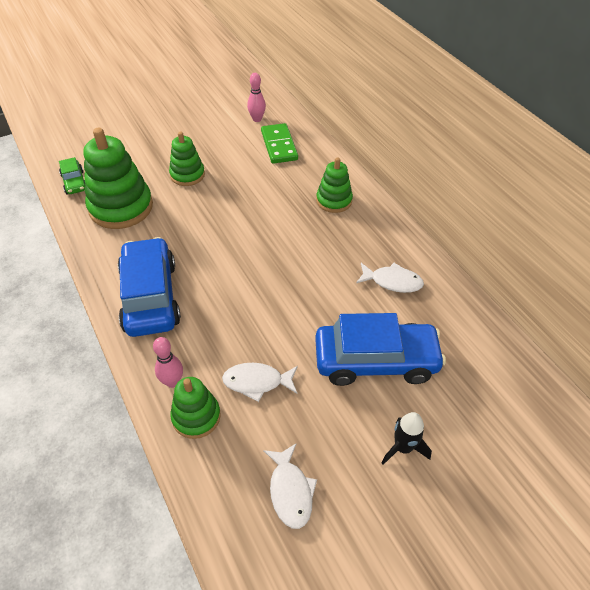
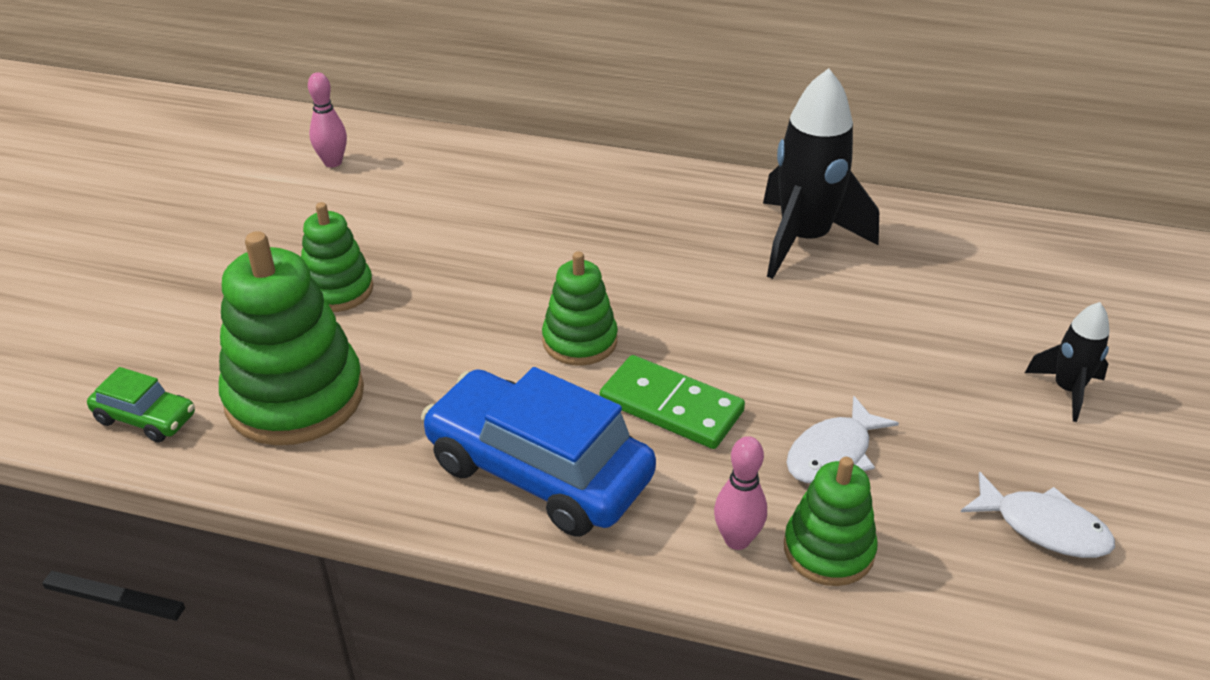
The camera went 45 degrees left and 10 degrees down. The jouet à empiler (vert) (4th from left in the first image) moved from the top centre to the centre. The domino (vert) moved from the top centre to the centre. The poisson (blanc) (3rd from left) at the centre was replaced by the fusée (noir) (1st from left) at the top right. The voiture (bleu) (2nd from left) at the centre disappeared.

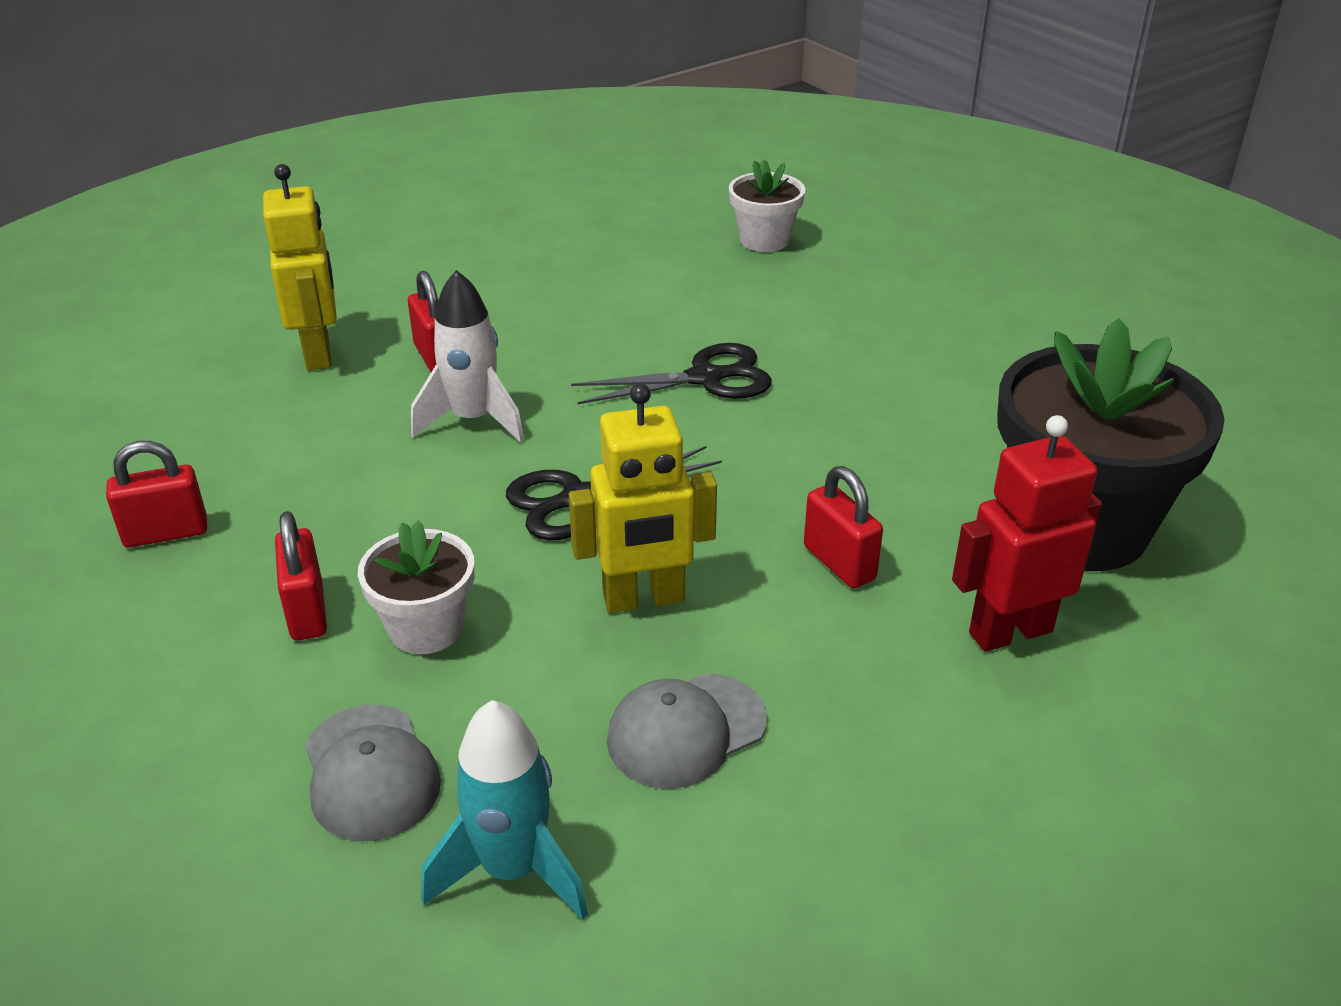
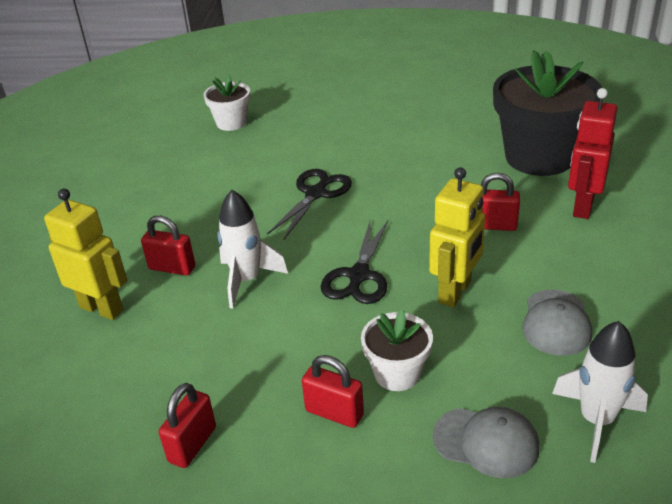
The camera went 45 degrees left and 0 degrees up. The fusée (turquoise) at the bottom centre became the fusée (blanc) (2nd from left) at the bottom right.

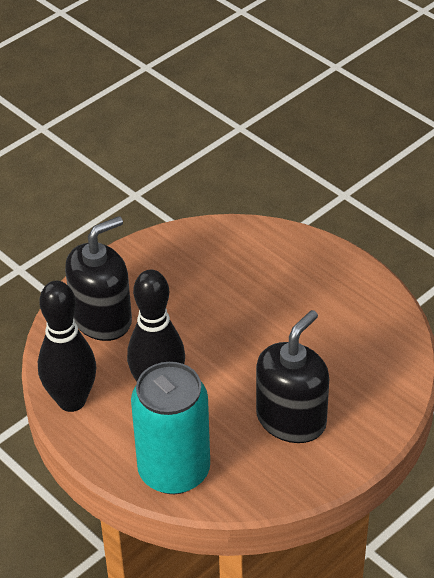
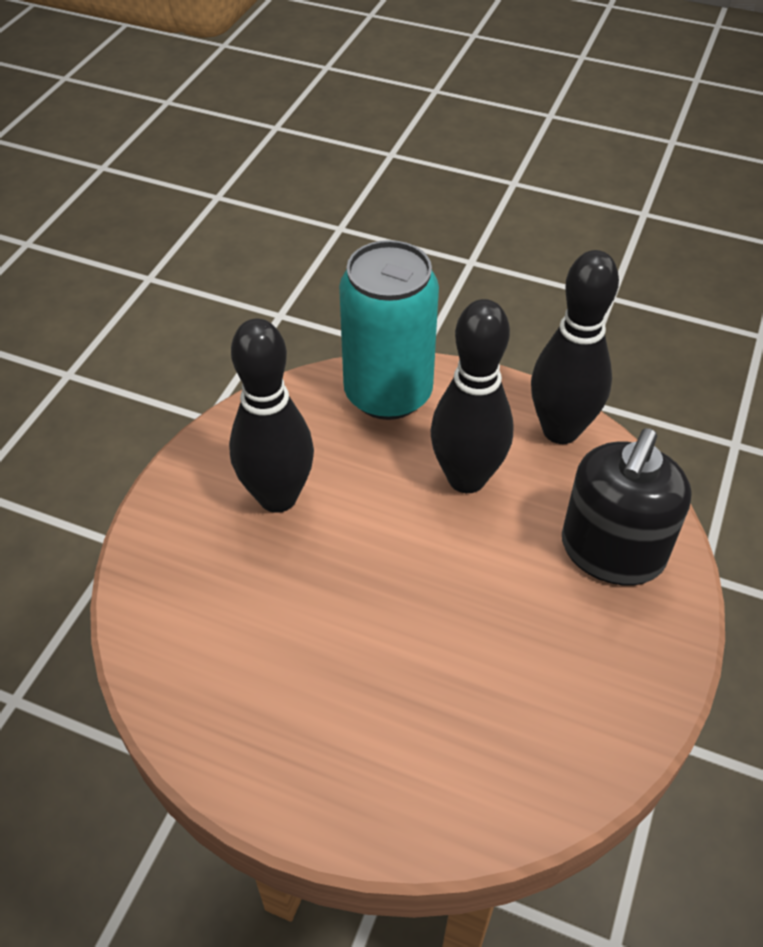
The camera went 155 degrees right and 5 degrees up. The distributeur de savon (noir) (2nd from left) at the middle right was replaced by the quille (noir) (1st from left) at the centre.

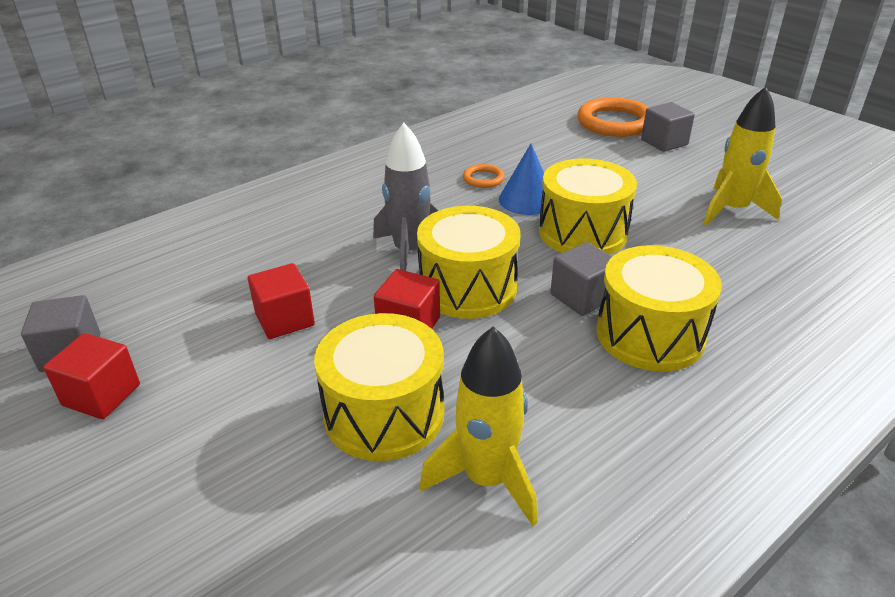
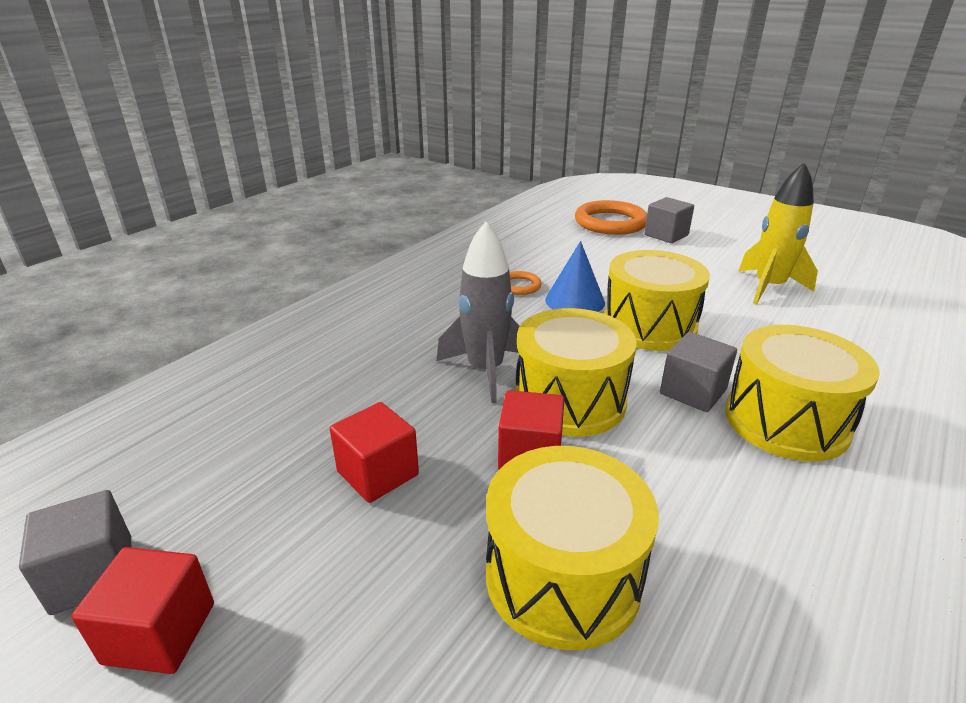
The camera went 15 degrees left and 5 degrees down. The fusée (jaune) (1st from left) at the bottom centre disappeared.

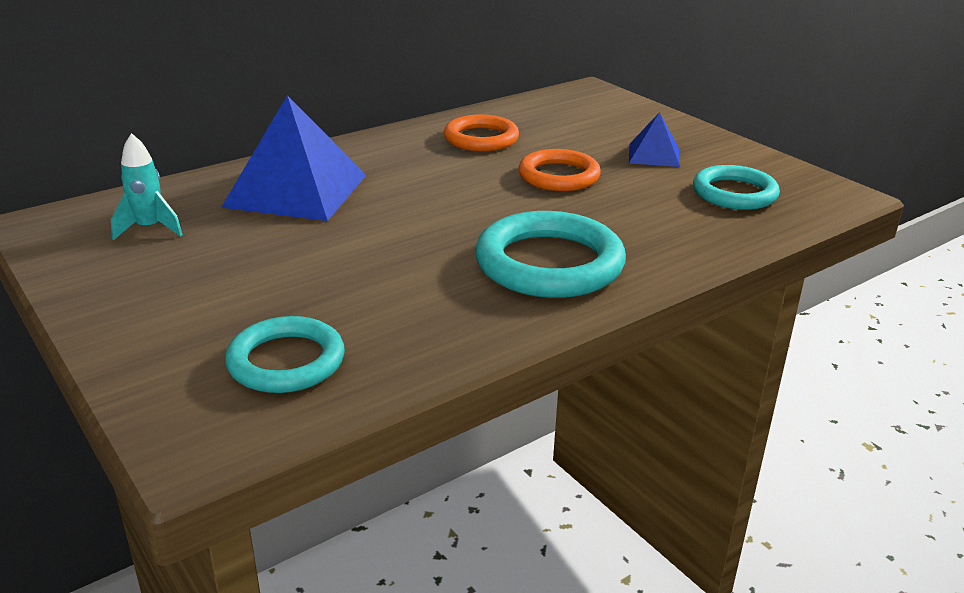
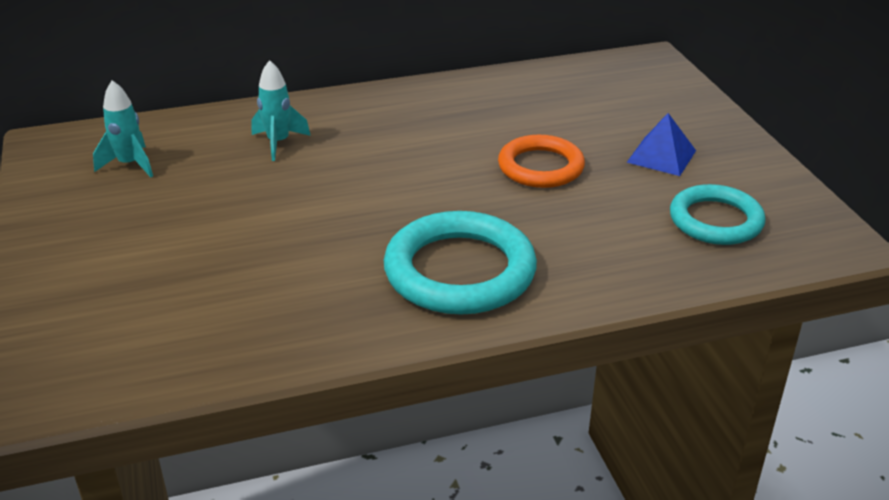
The camera went 20 degrees right and 5 degrees up. The pyramide (bleu) (1st from left) at the top left was replaced by the fusée (turquoise) (2nd from left) at the top left. The anneau (turquoise) (1st from left) at the middle left disappeared. The anneau (orange) (1st from left) at the top centre disappeared.

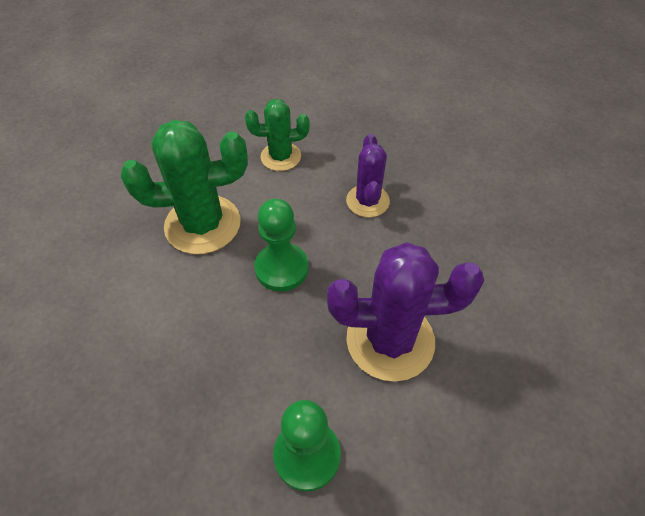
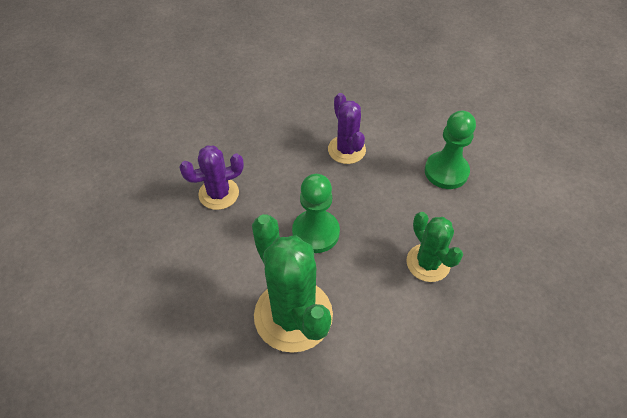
The camera went 110 degrees left and 0 degrees up. The cactus (violet) (2nd from left) at the centre changed to 0.59 times the size. The cactus (vert) (2nd from left) moved from the top centre to the middle right.

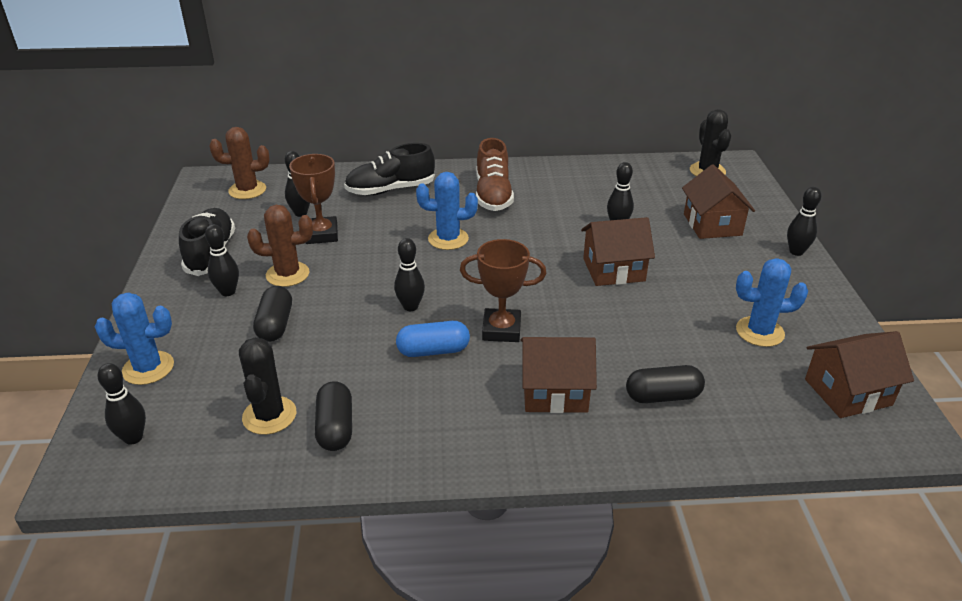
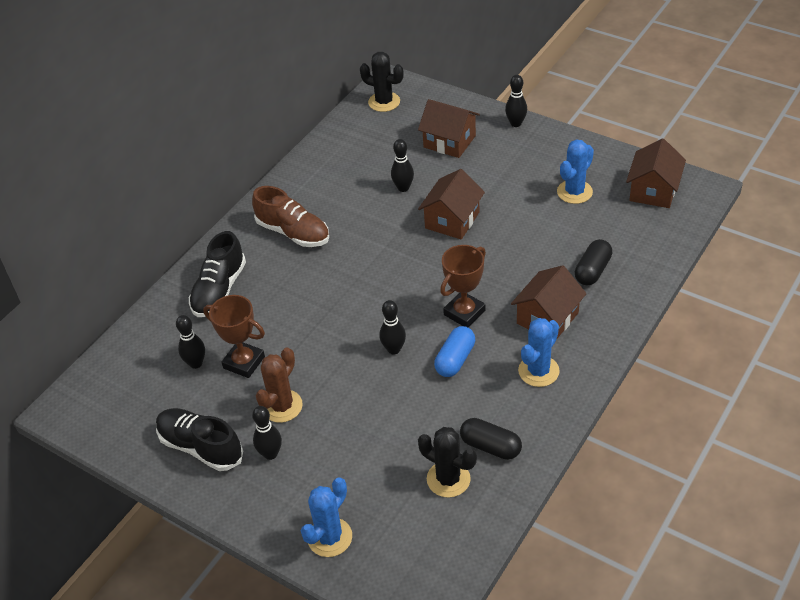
The camera went 50 degrees left and 10 degrees up. The cactus (bleu) (2nd from left) moved from the centre to the middle right. The quille (noir) (1st from left) at the bottom left disappeared. The cactus (marron) (1st from left) at the top left disappeared. The gélule (noir) (1st from left) at the middle left disappeared.

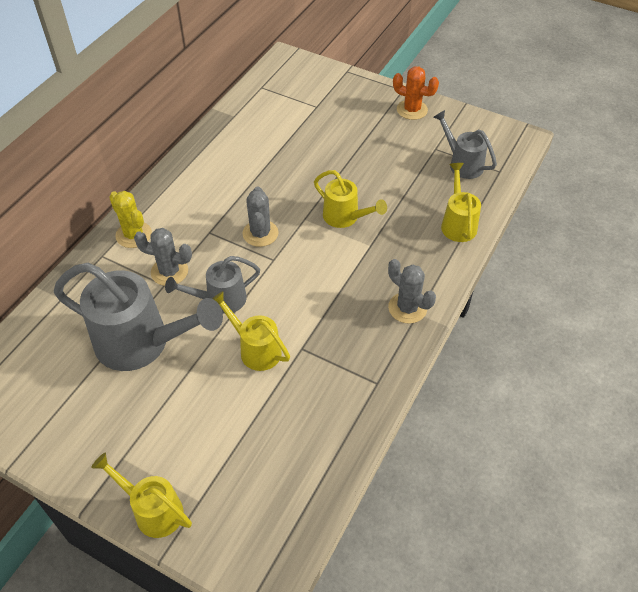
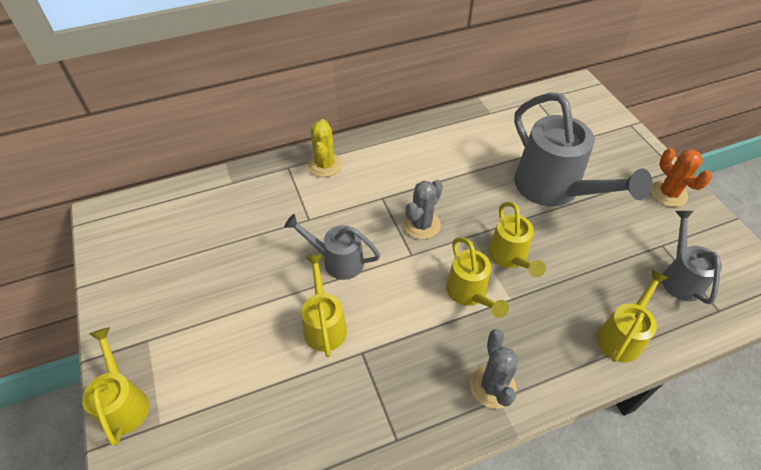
The camera went 40 degrees right and 0 degrees up. The arrosoir (jaune) (3rd from left) at the centre appeared. The arrosoir (gris) (1st from left in the first image) moved from the middle left to the top right. The cactus (gris) (1st from left) at the middle left disappeared.

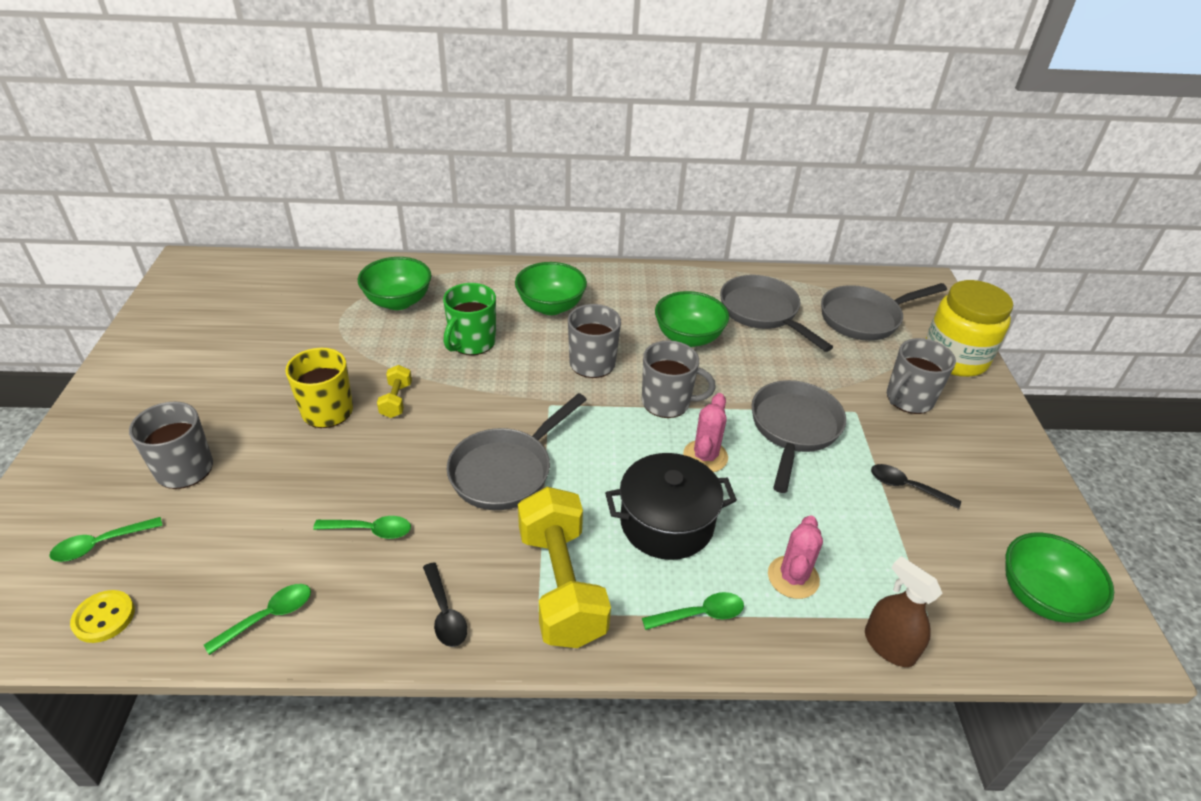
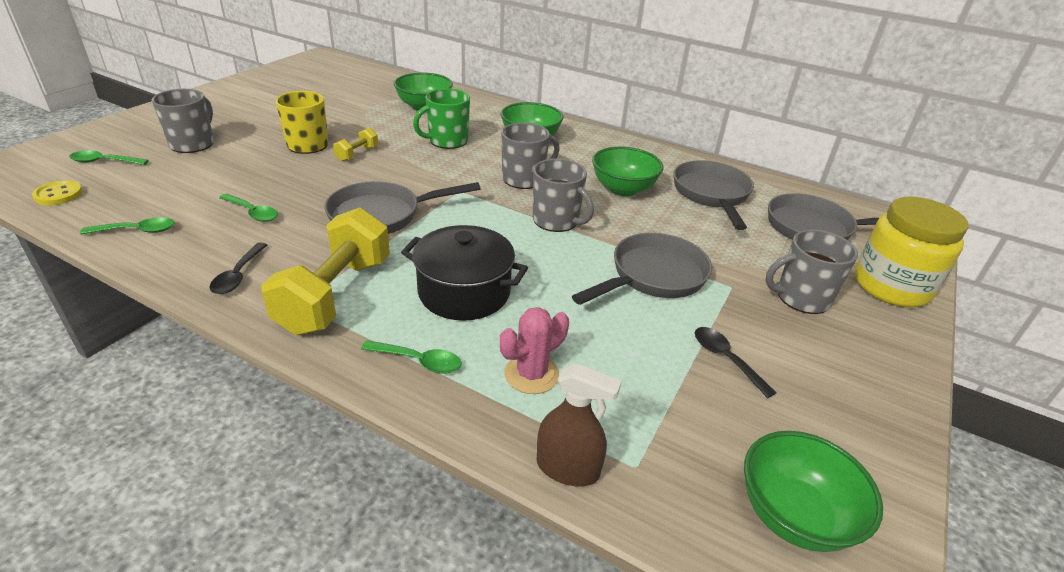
The camera went 30 degrees right and 5 degrees down. The vaporisateur (marron) at the bottom right turned 120 degrees clockwise. The cactus (rose) (1st from left) at the centre disappeared.

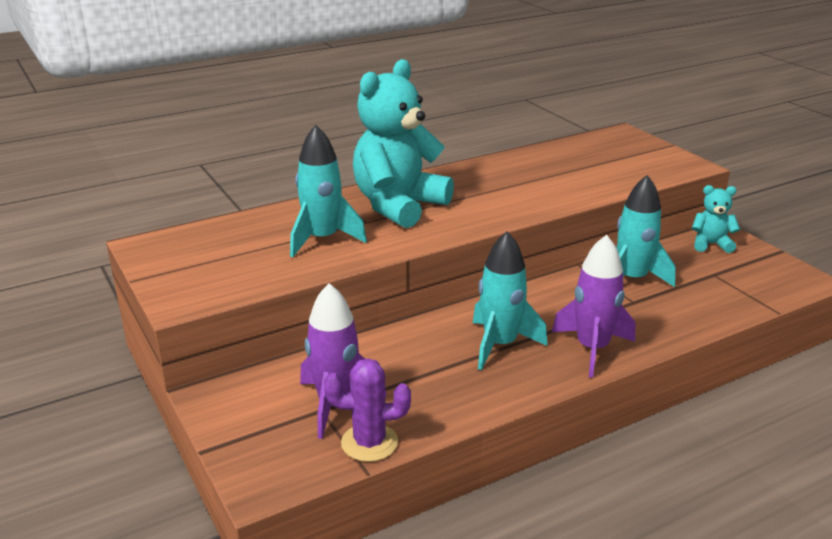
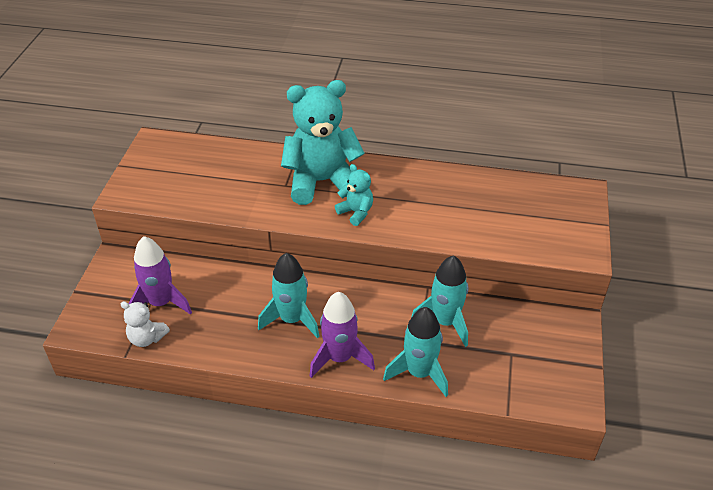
The camera went 40 degrees right and 15 degrees up. The cactus (violet) at the bottom centre was replaced by the ours en peluche (blanc) at the middle left. The ours en peluche (turquoise) (2nd from left) moved from the middle right to the centre. The fusée (turquoise) (1st from left in the first image) moved from the centre to the bottom centre.

